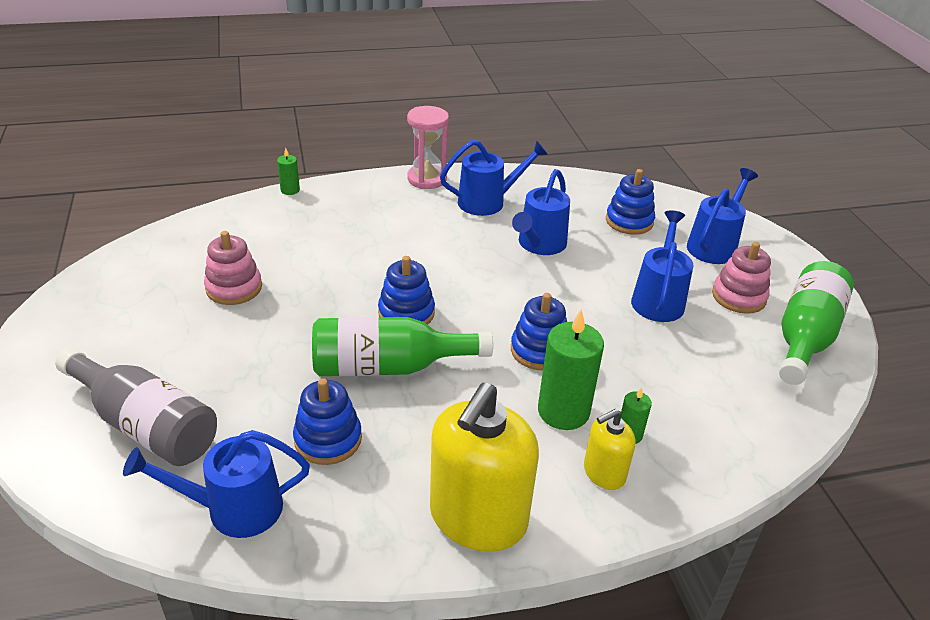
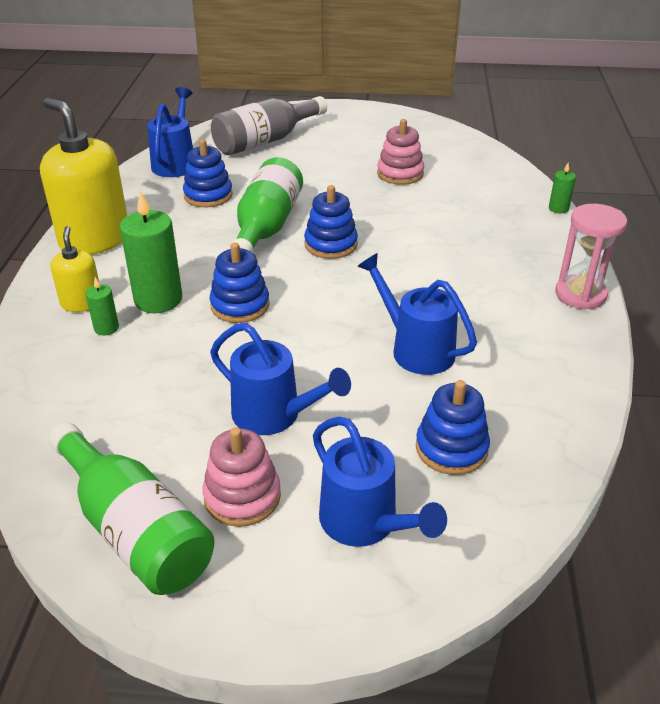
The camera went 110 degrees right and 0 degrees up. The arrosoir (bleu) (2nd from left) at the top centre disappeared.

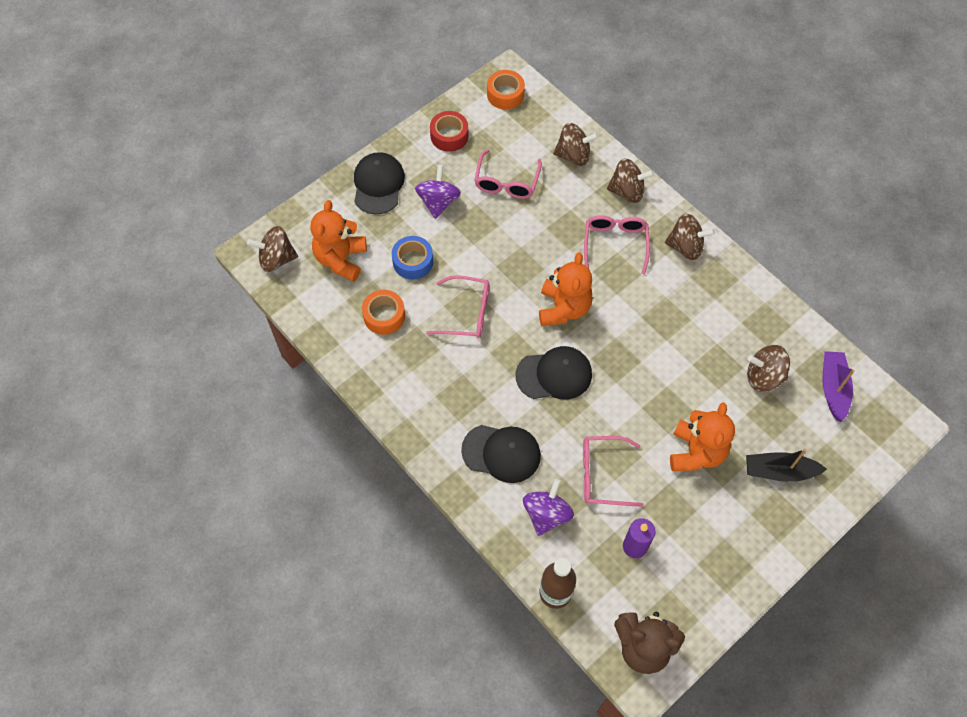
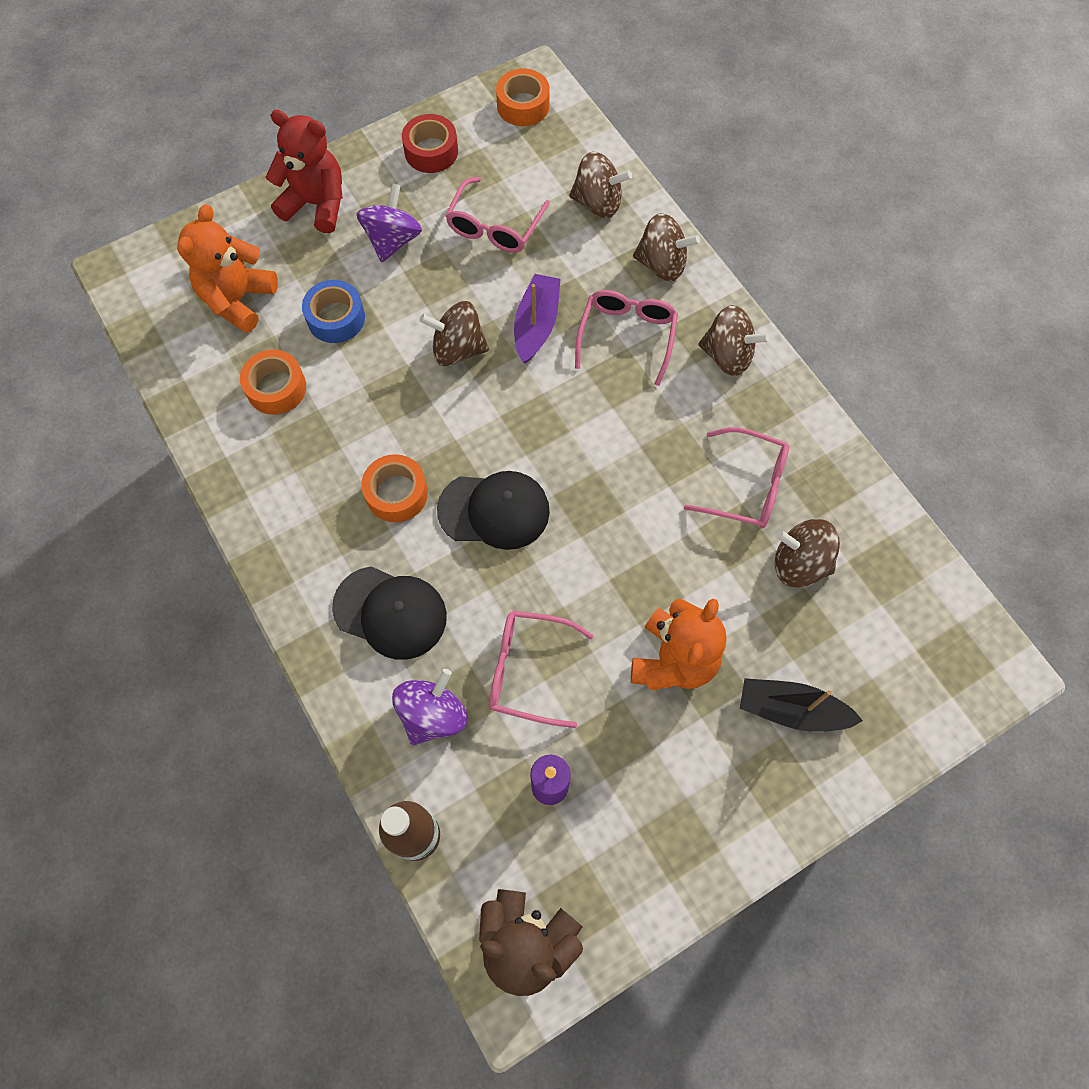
The camera went 10 degrees right and 5 degrees up. The casquette (noir) (1st from left) at the top centre was replaced by the ours en peluche (rouge) at the top left. The ruban adhésif (orange) (2nd from left) at the centre appeared. The toupie (marron) (1st from left) moved from the middle left to the top centre. The bateau (violet) moved from the middle right to the top centre. The lunettes (rose) (1st from left in the first image) moved from the centre to the middle right. The ours en peluche (orange) (2nd from left) at the centre disappeared.

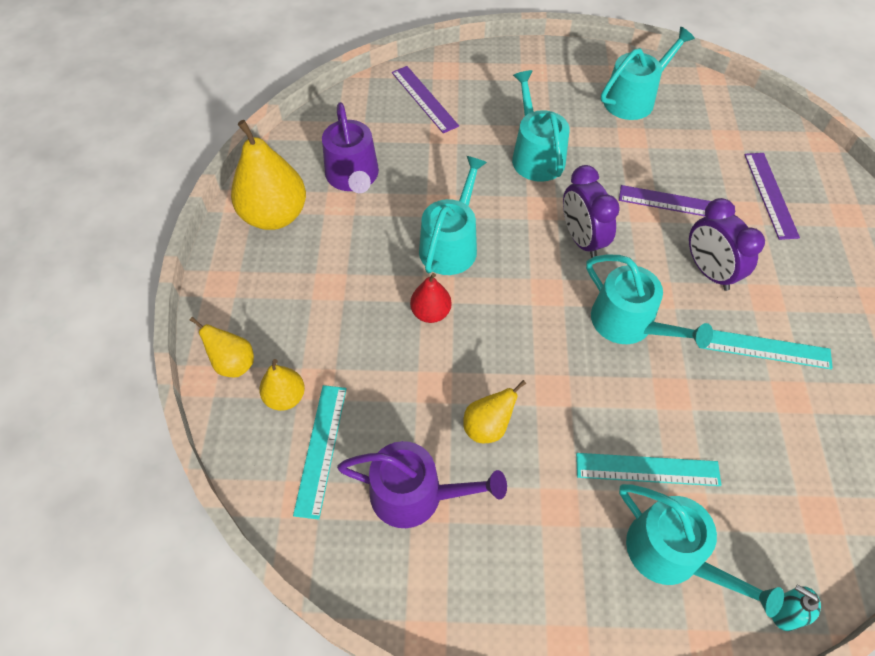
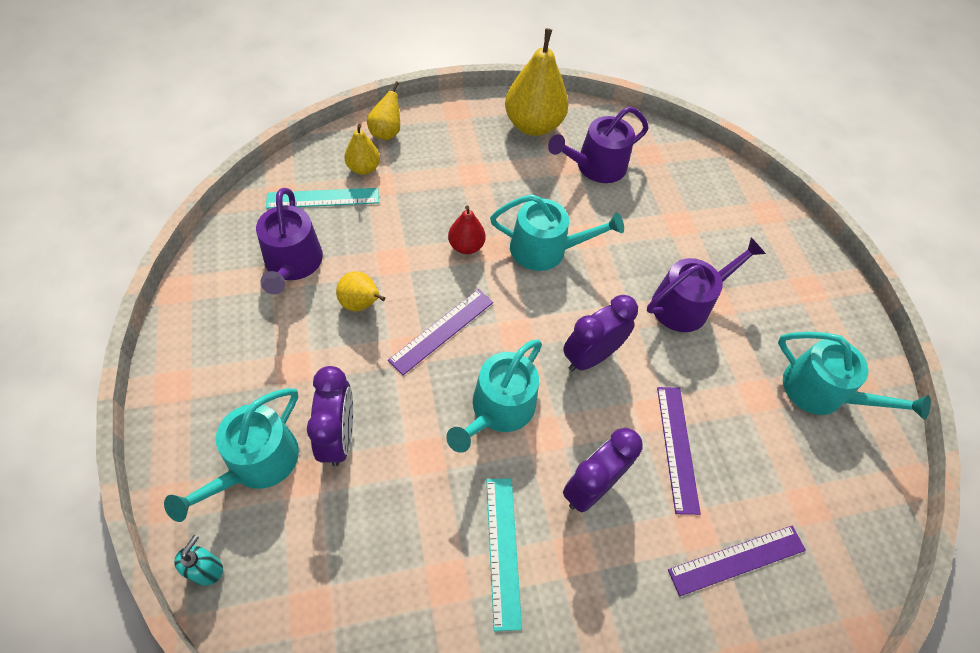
The camera went 70 degrees right and 0 degrees up. The règle (turquoise) (2nd from left) at the bottom right was replaced by the réveil (violet) (1st from left) at the centre. The règle (violet) (1st from left) moved from the top centre to the centre. The arrosoir (turquoise) (2nd from left) at the top centre became the arrosoir (violet) (3rd from left) at the middle right.

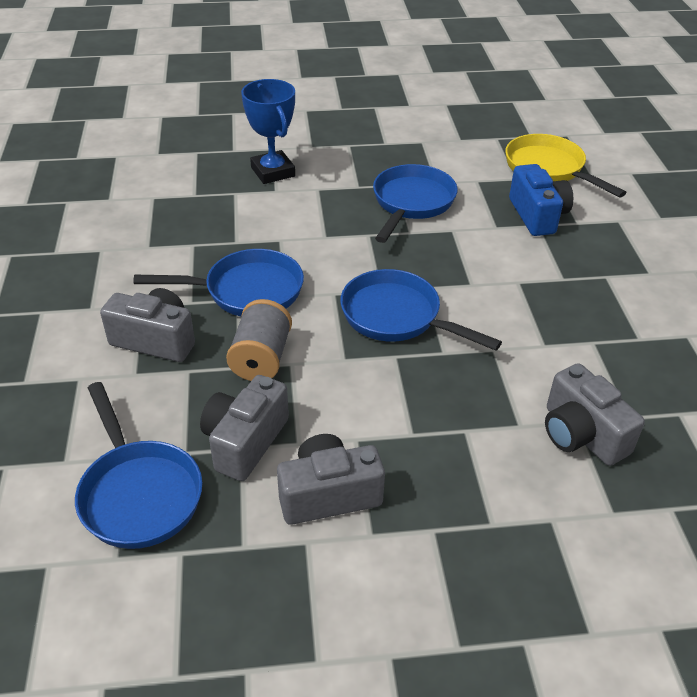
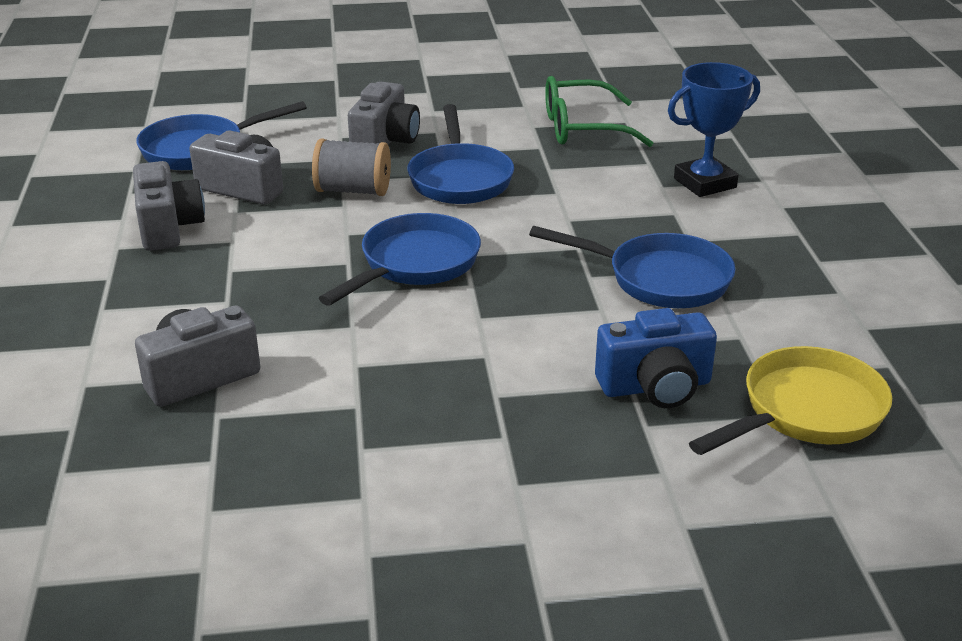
The camera went 90 degrees right and 10 degrees down. The lunettes (vert) at the top centre appeared.

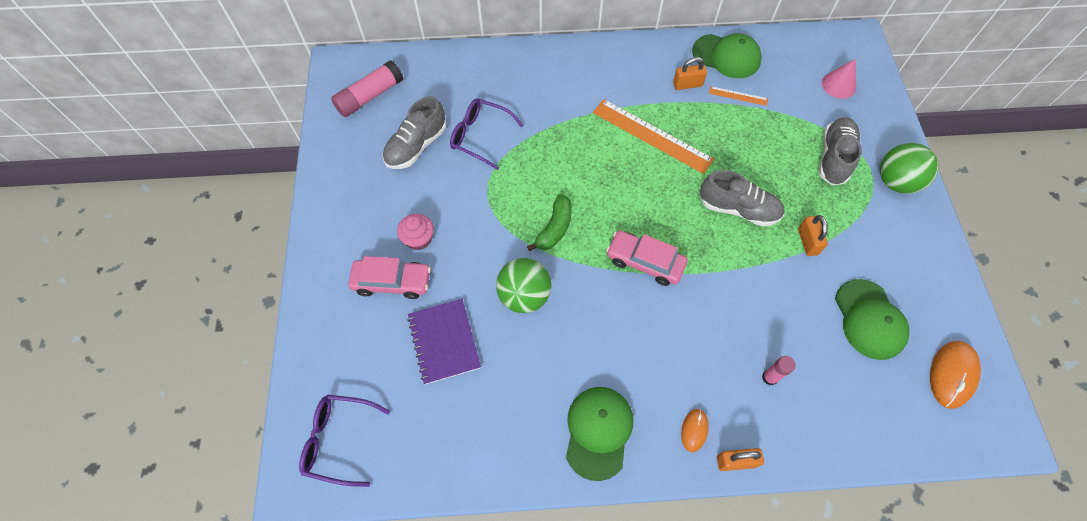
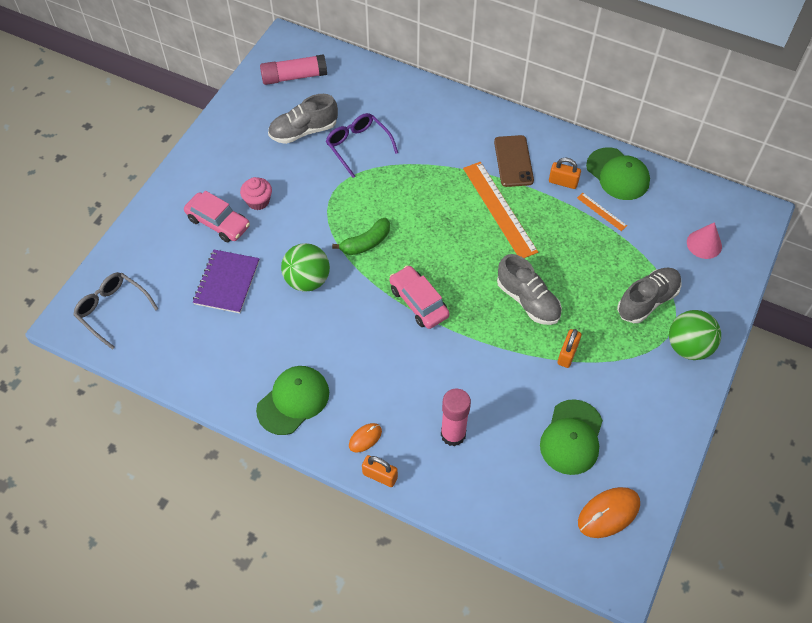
The camera went 30 degrees right and 5 degrees down. The lunettes (violet) (1st from left) at the bottom left became the lunettes (gris) at the middle left. The bâton de colle (rose) (2nd from left) at the bottom right changed to 1.76 times the size. The téléphone (marron) at the top centre appeared.

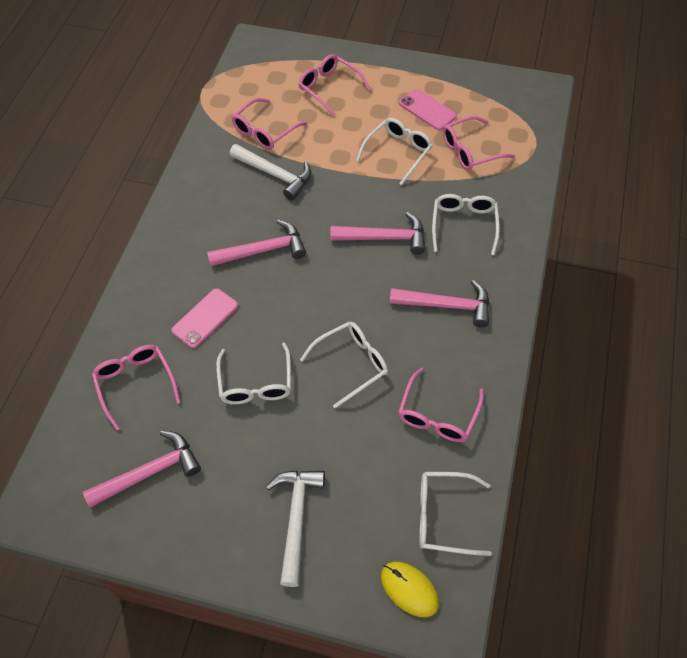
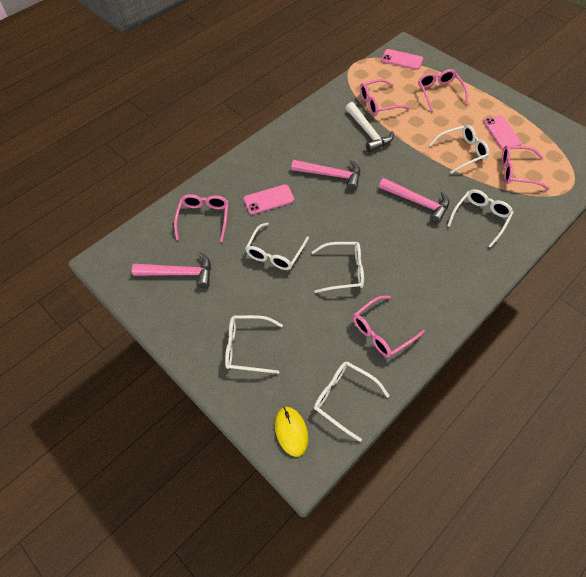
The camera went 30 degrees right and 0 degrees up. The marteau (blanc) (2nd from left) at the bottom centre was replaced by the lunettes (blanc) (1st from left) at the centre. The téléphone (rose) (2nd from left) at the top right appeared. The marteau (rose) (4th from left) at the centre disappeared.

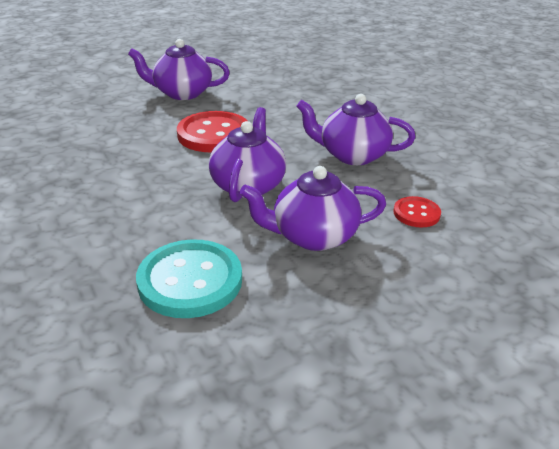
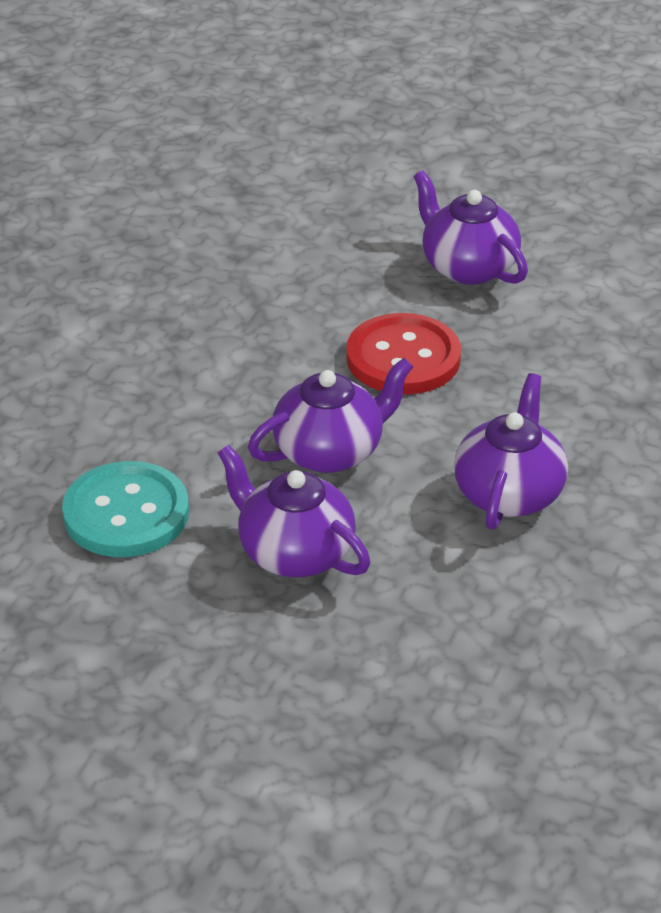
The camera went 50 degrees right and 5 degrees up. The théière (violet) (4th from left) at the top centre turned 45 degrees clockwise. The bouton (rouge) (2nd from left) at the middle right disappeared.

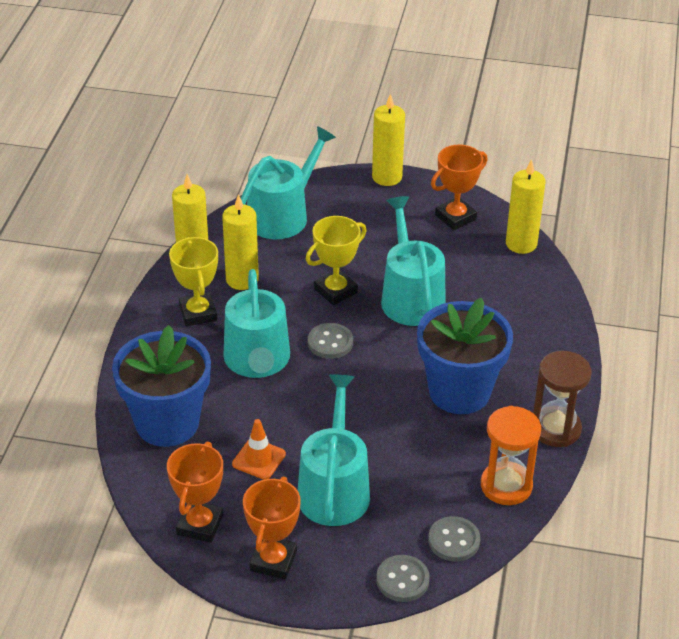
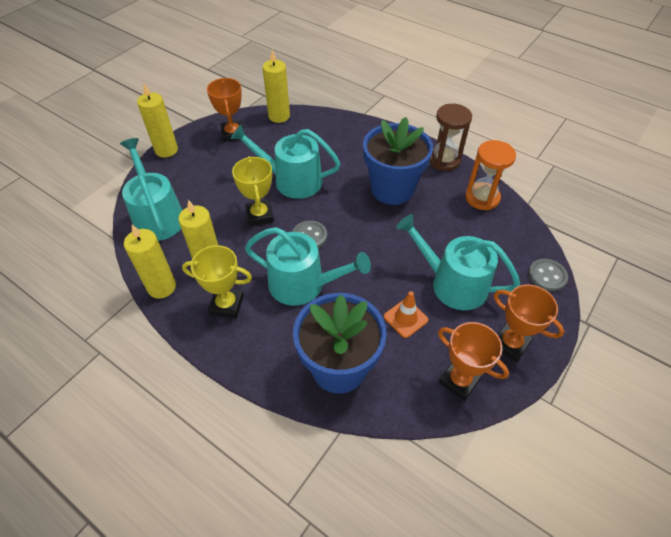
The camera went 65 degrees left and 10 degrees up. The bouton (gris) (3rd from left) at the bottom right disappeared.

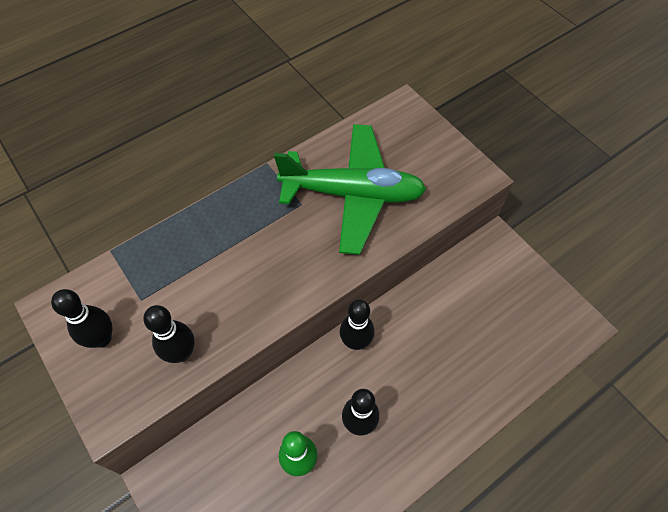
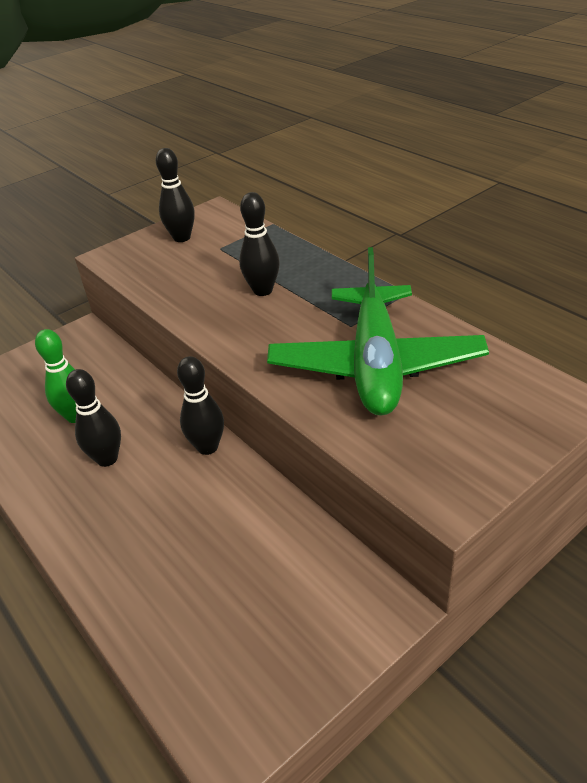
The camera went 90 degrees right and 20 degrees down. The quille (noir) (2nd from left in the first image) moved from the middle left to the top centre.

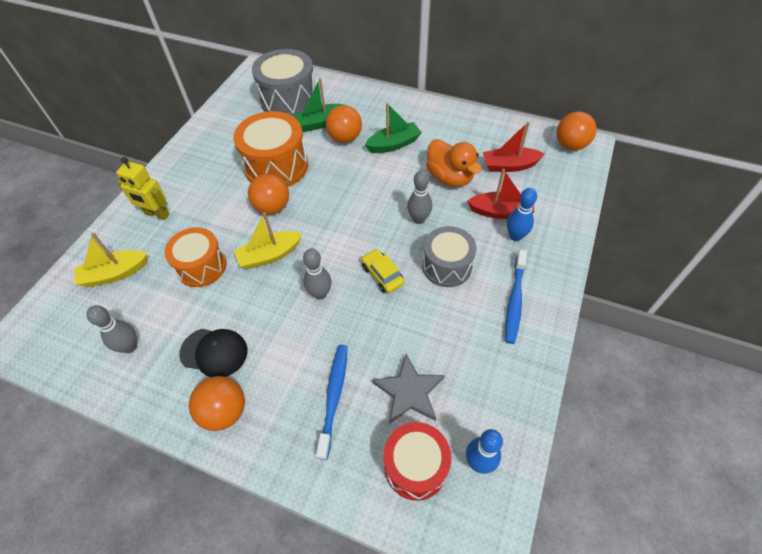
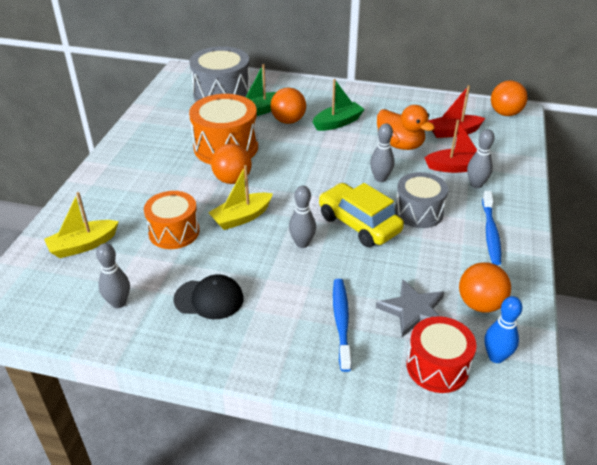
The camera went 10 degrees left and 15 degrees down. The voiture (jaune) at the centre changed to 1.78 times the size. The balle (orange) (1st from left in the first image) moved from the bottom left to the middle right. The quille (bleu) (2nd from left) at the middle right became the quille (gris) (4th from left) at the middle right. The robot (jaune) at the middle left disappeared.

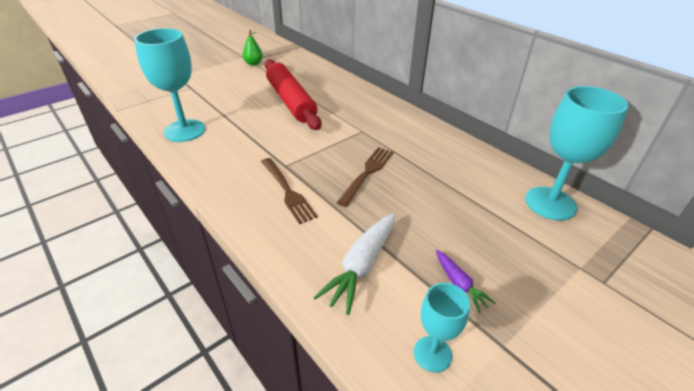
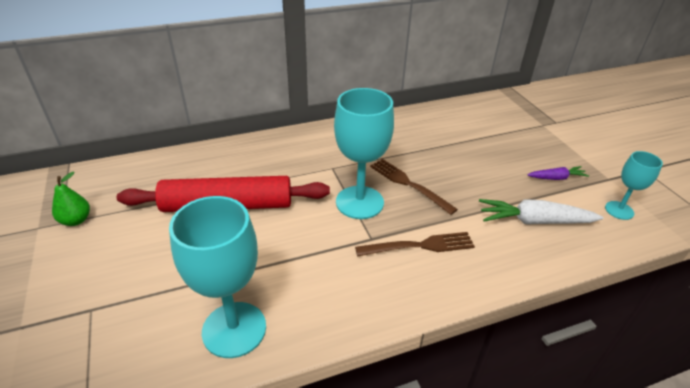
The camera went 70 degrees left and 0 degrees up. The verre à pied (turquoise) (3rd from left in the first image) moved from the middle right to the centre. The carotte (blanc) at the bottom centre turned 135 degrees clockwise.

